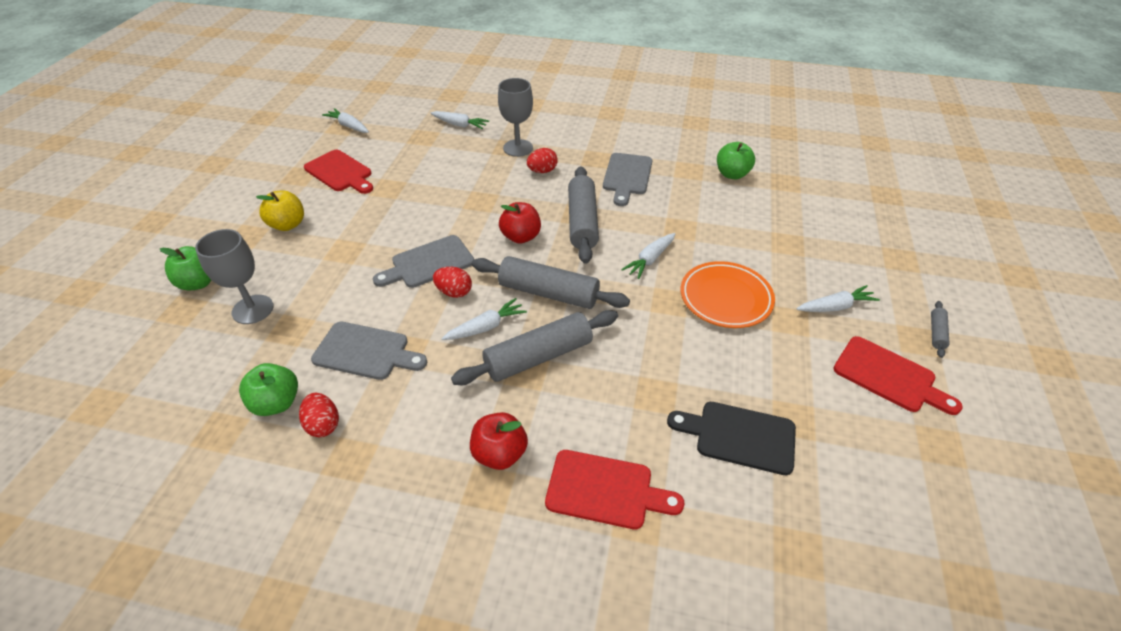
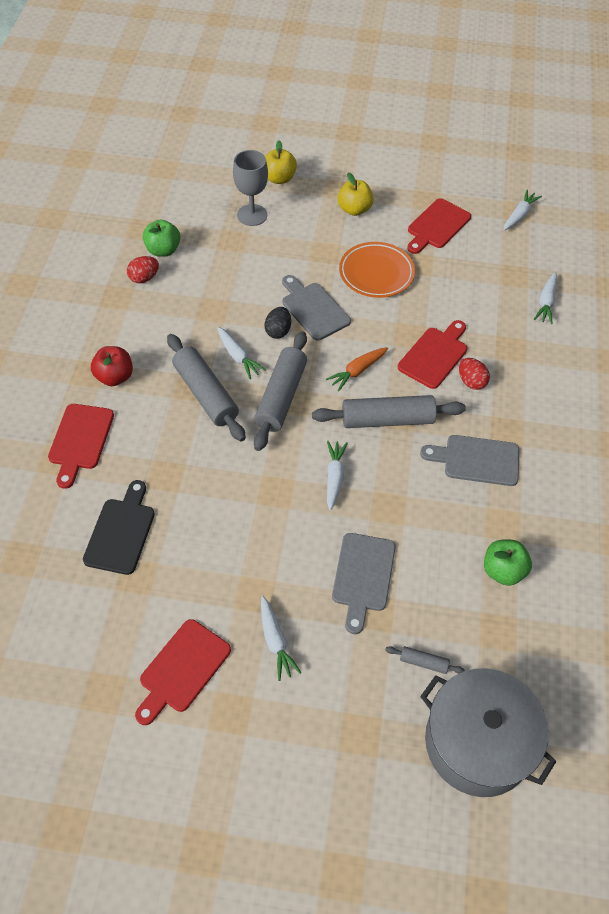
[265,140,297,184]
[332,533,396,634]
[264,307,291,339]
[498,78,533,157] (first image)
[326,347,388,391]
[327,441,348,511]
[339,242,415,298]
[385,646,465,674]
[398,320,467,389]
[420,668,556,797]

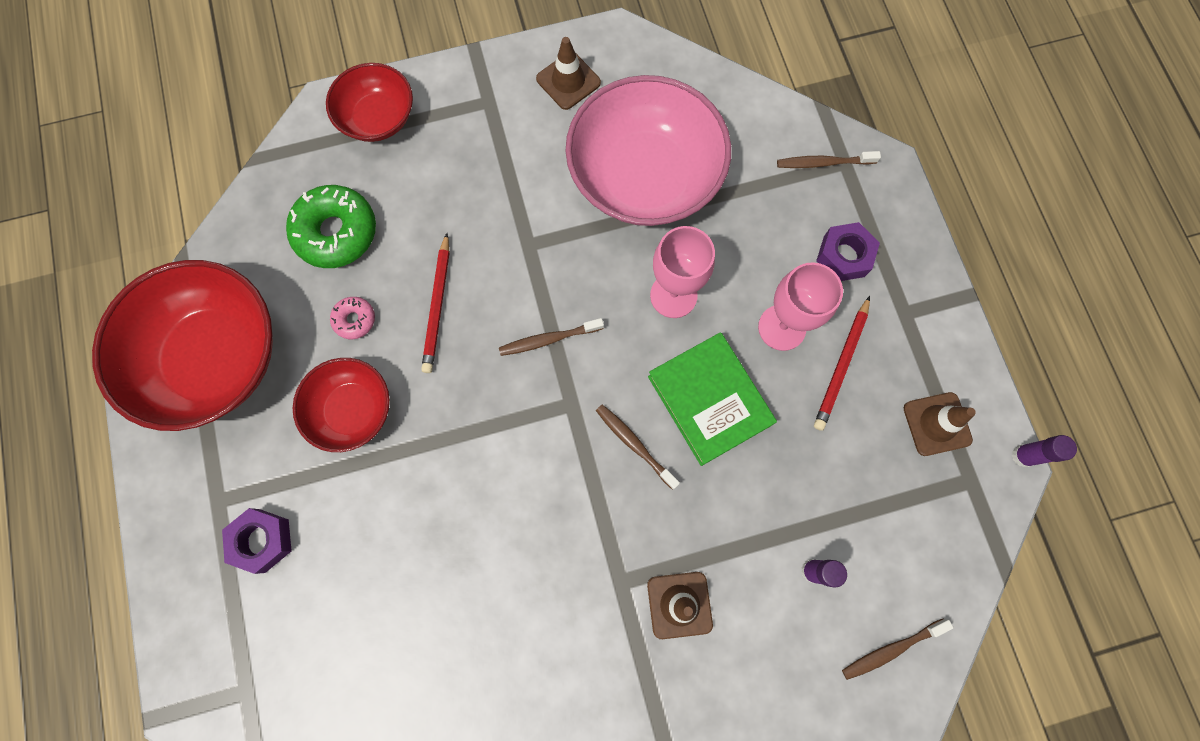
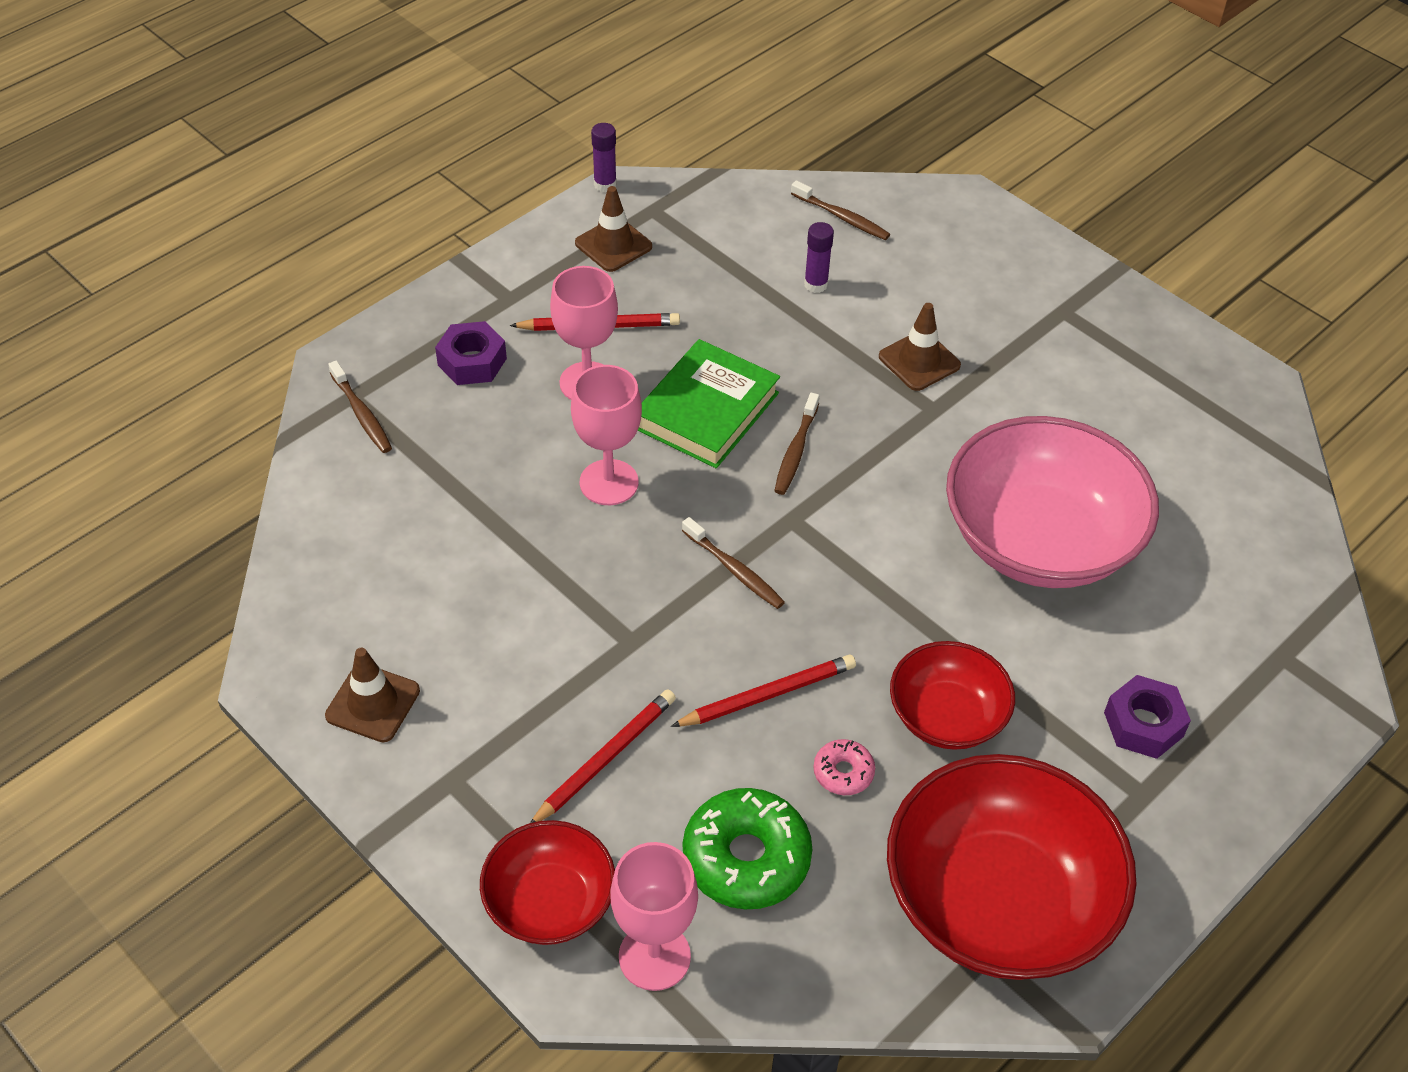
[946,416,1159,588]
[530,689,676,823]
[610,842,698,991]

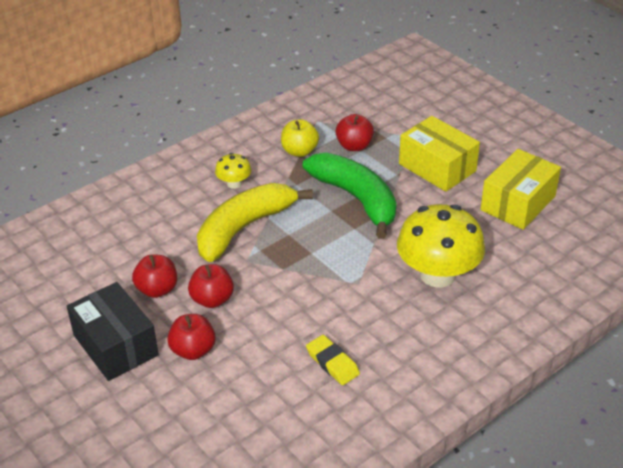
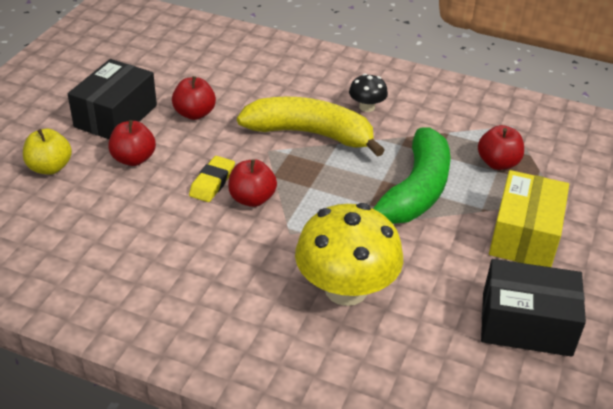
[228,159,277,207]
[349,74,388,112]
[23,129,72,175]
[189,156,235,202]
[481,259,586,357]

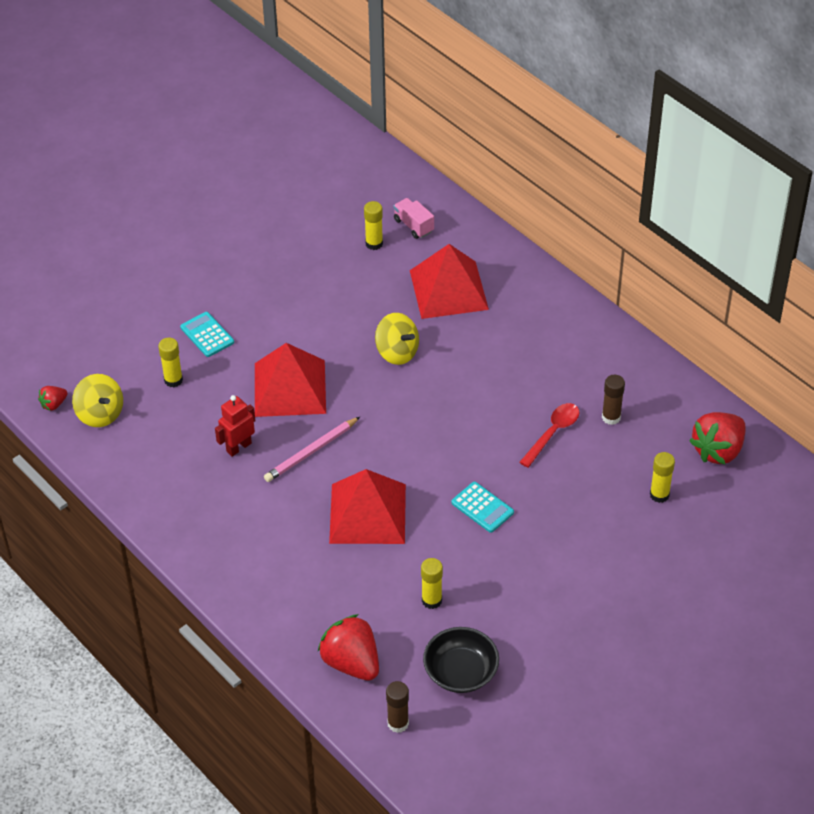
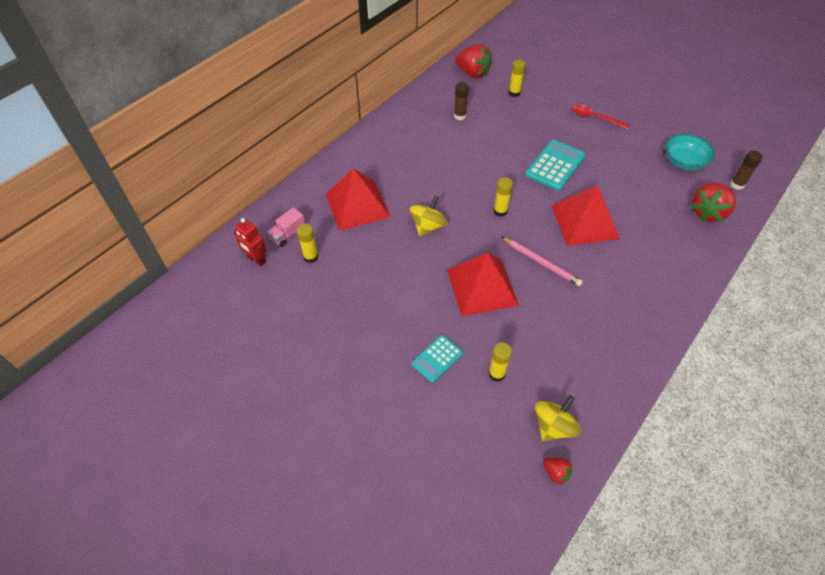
[234,218,267,266]
[493,177,513,217]
[665,134,715,170]
[525,140,586,191]
[572,105,630,129]

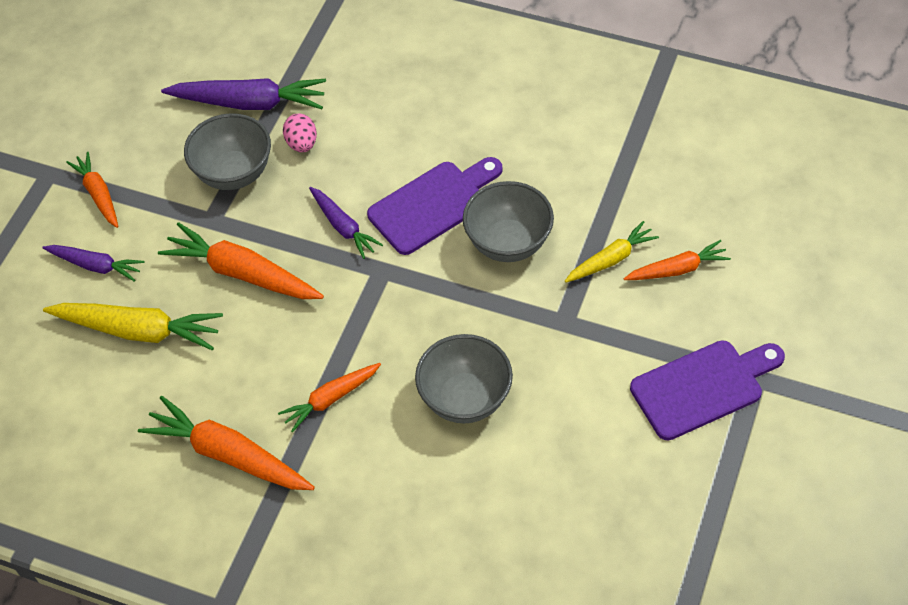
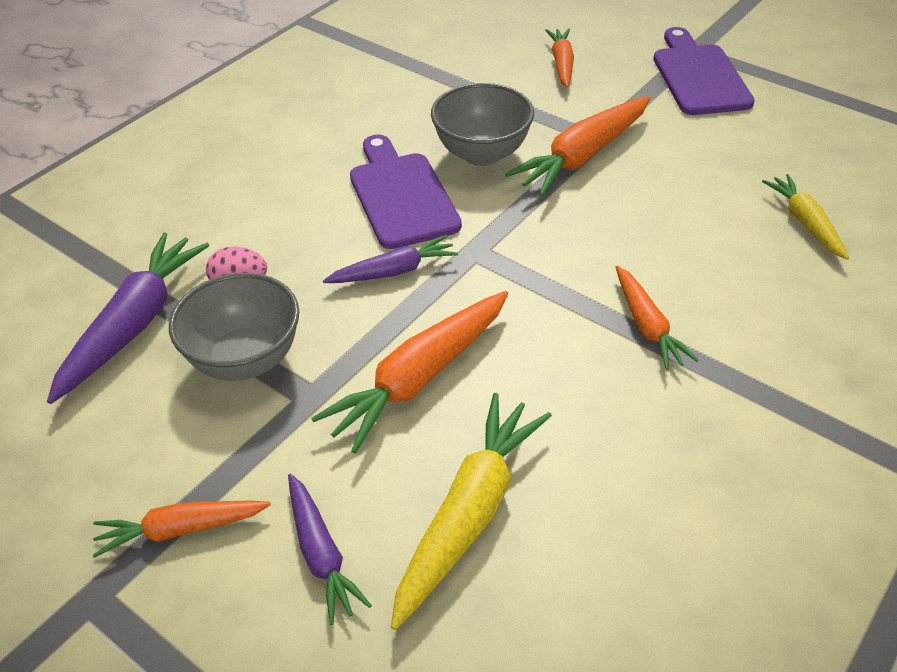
[288,474,372,625]
[505,96,650,196]
[415,334,513,423] (first image)
[762,174,849,260]

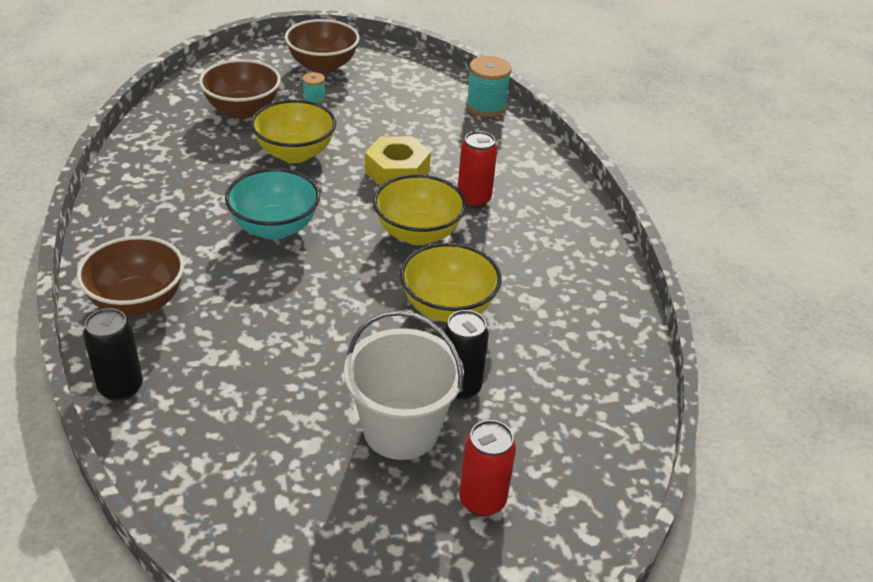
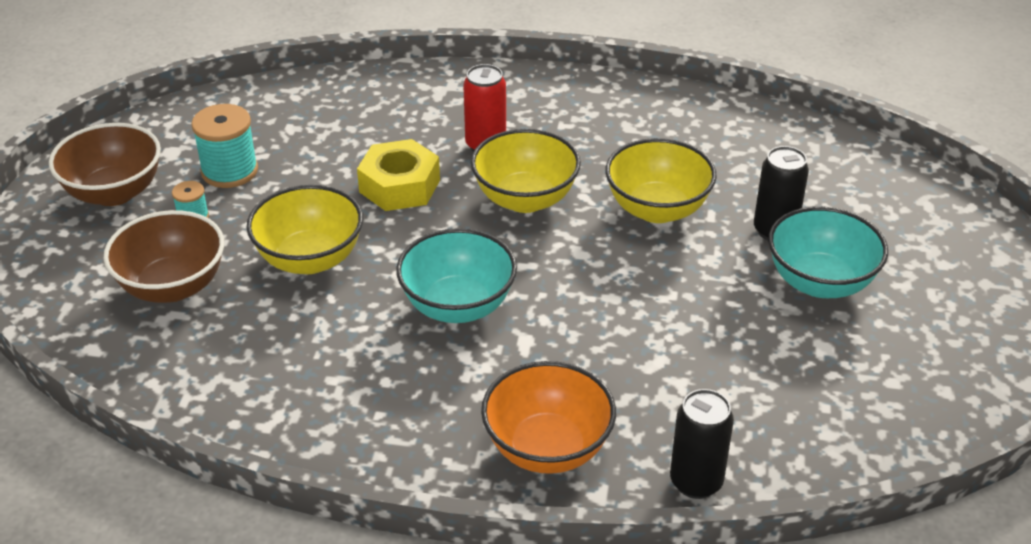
[481,361,616,474]
[768,206,888,298]
[459,420,516,517] (first image)
[191,104,258,188]

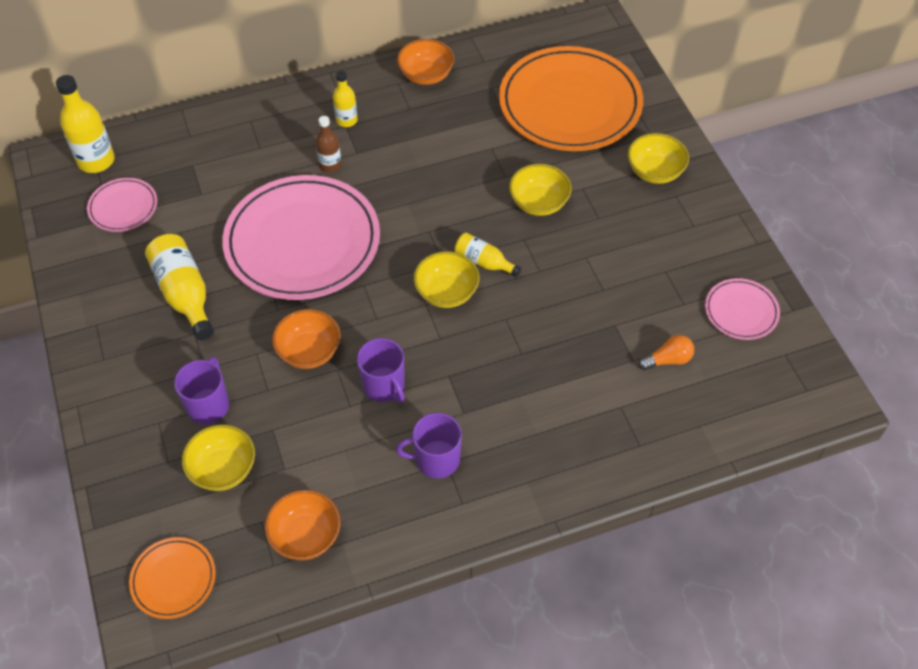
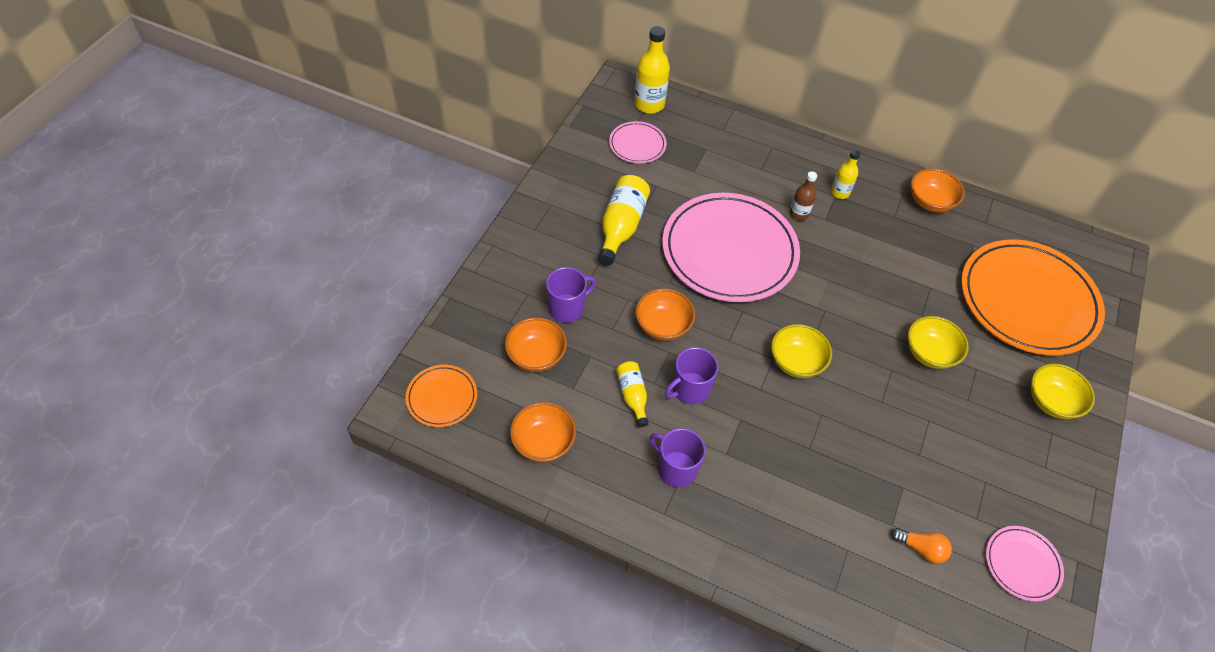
[505,317,567,372]
[665,347,718,405]
[616,361,649,427]

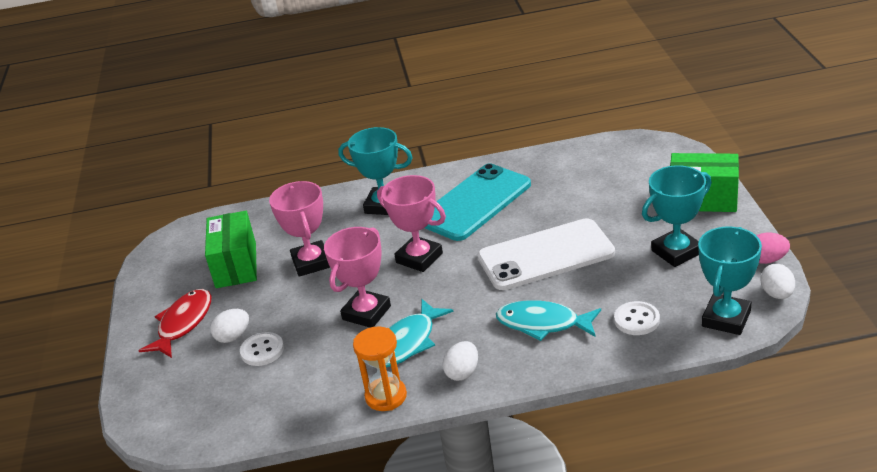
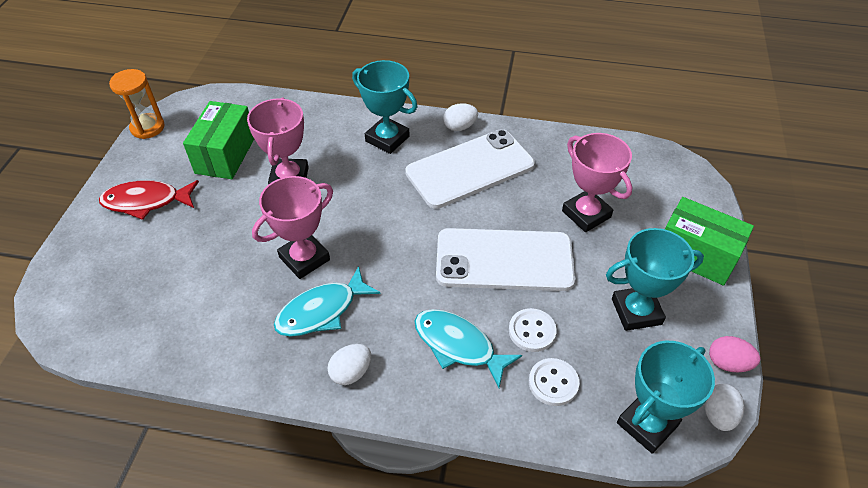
[99,180,199,220]
[443,103,478,131]
[509,308,557,352]
[109,69,165,139]
[562,133,632,232]
[405,129,535,209]

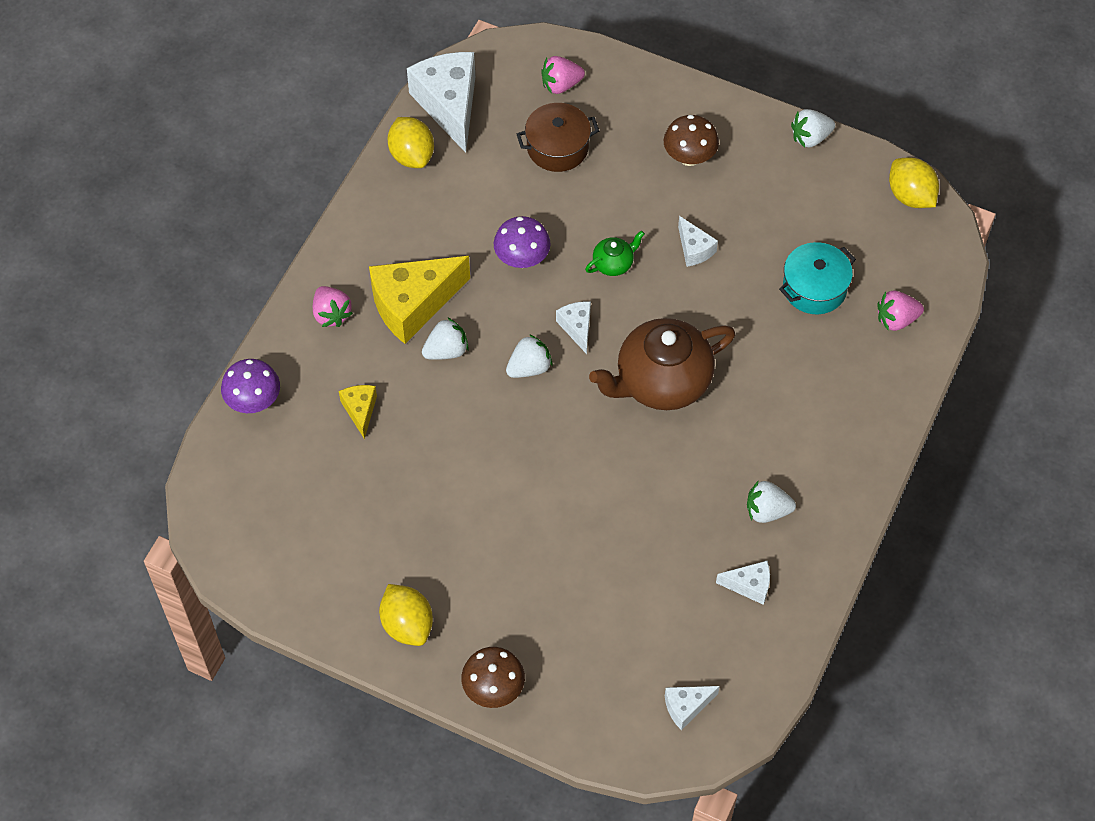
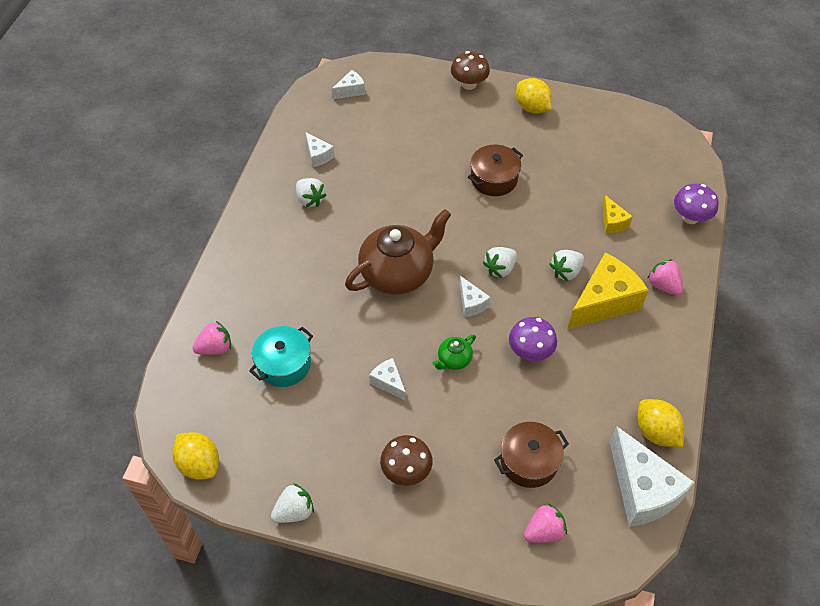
[305,132,335,167]
[296,178,326,207]
[468,145,523,196]

